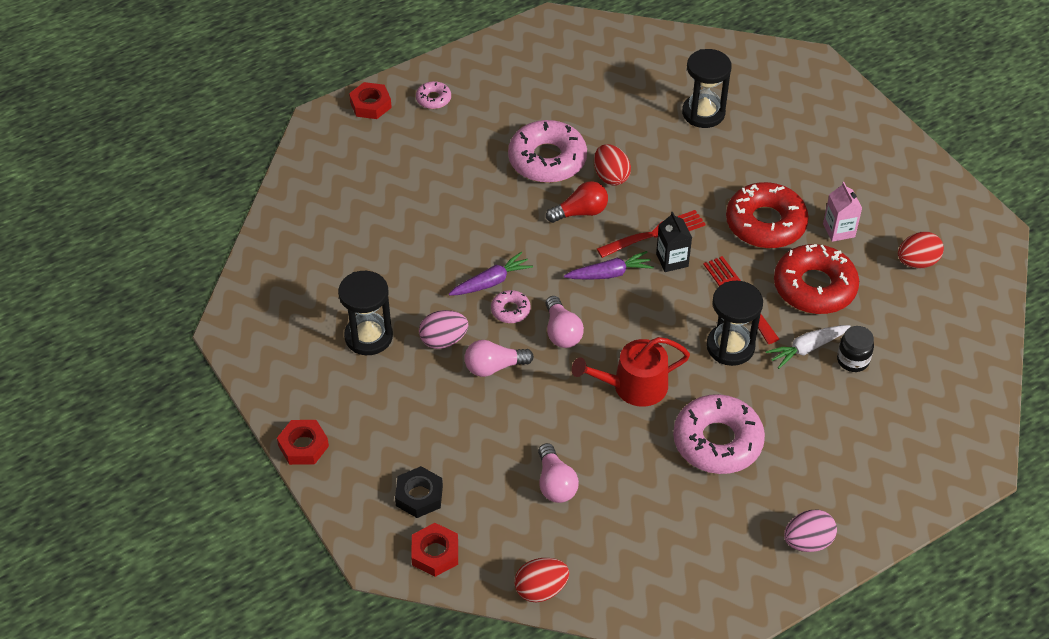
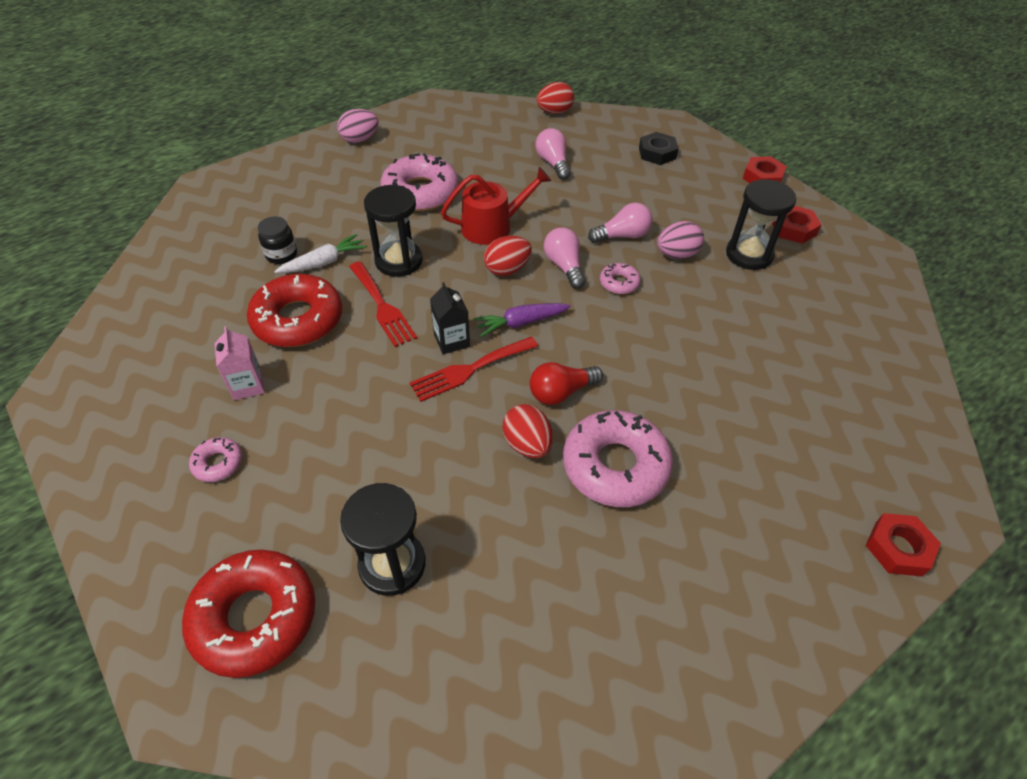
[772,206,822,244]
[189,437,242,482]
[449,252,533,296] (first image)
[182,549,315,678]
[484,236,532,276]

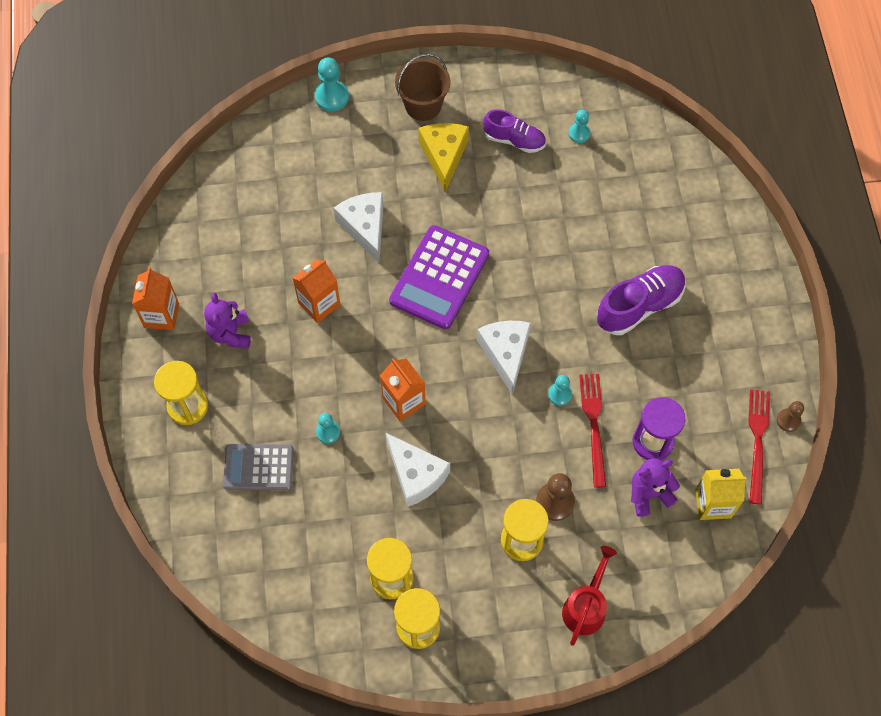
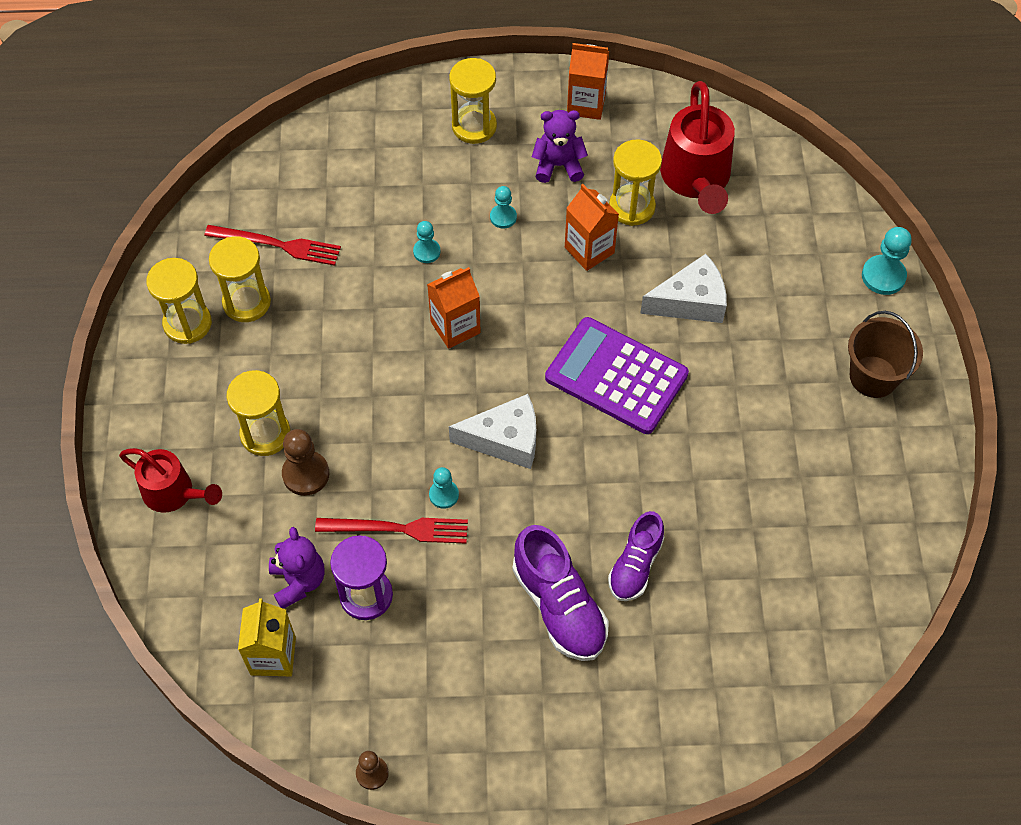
[223,444,294,490] (first image)
[386,433,450,507] (first image)
[418,123,469,192] (first image)
[608,511,665,601]
[490,186,517,228]
[204,225,341,266]
[609,139,662,226]
[660,81,735,214]

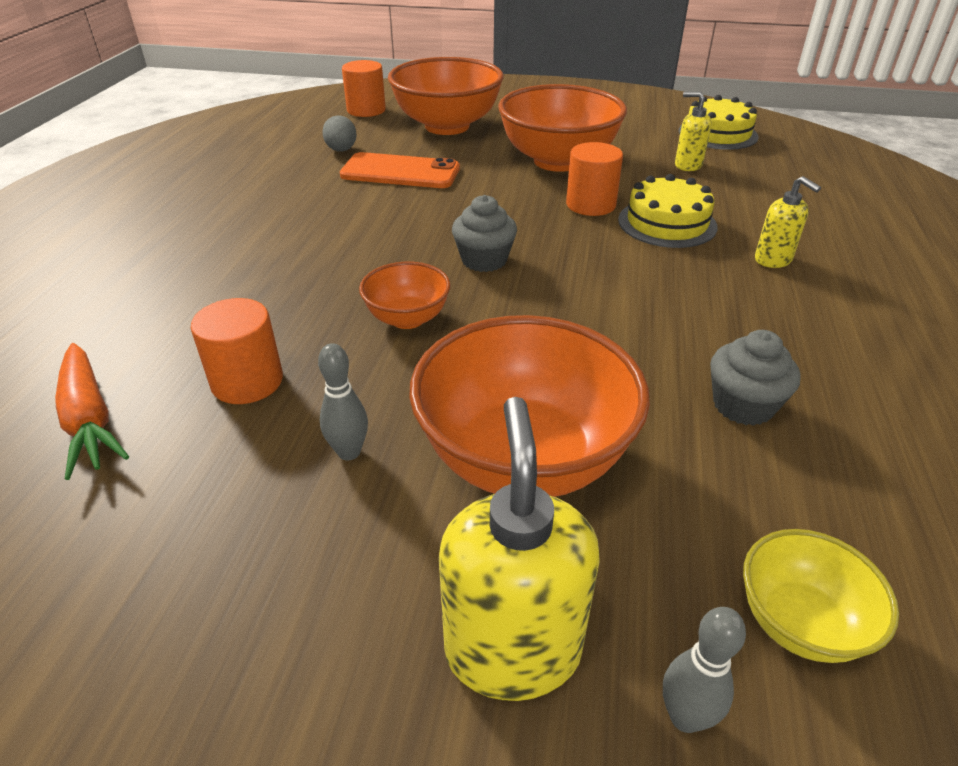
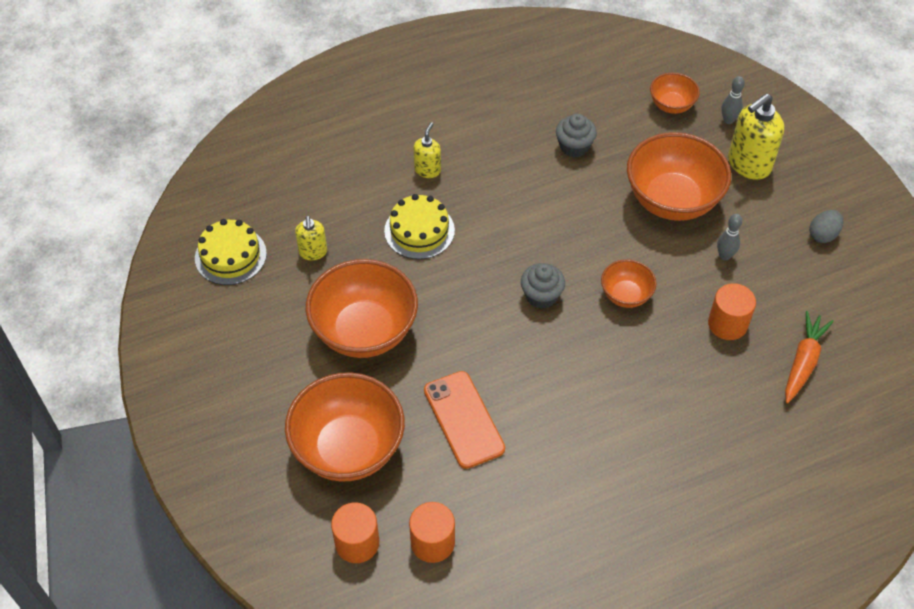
[809,210,843,243]
[409,502,455,563]
[650,73,700,114]

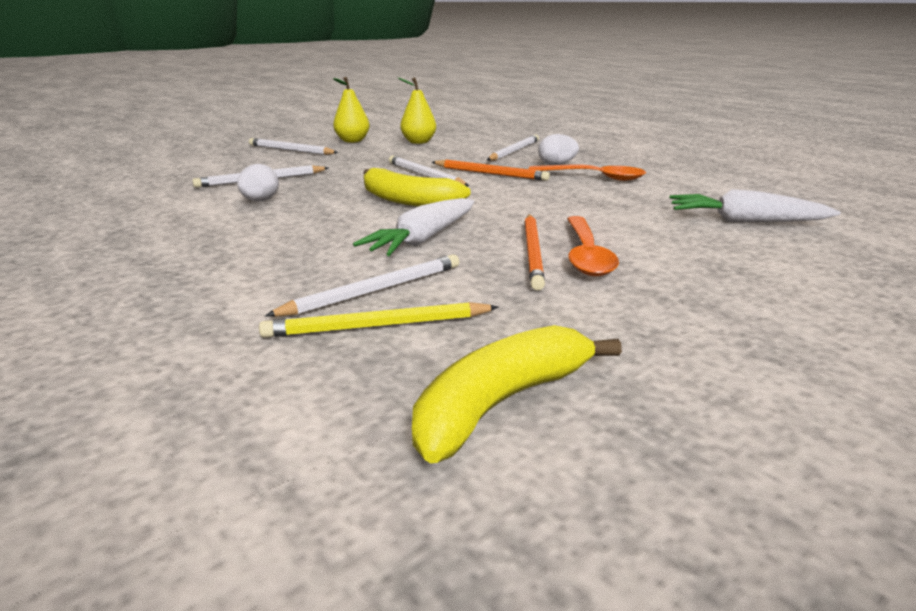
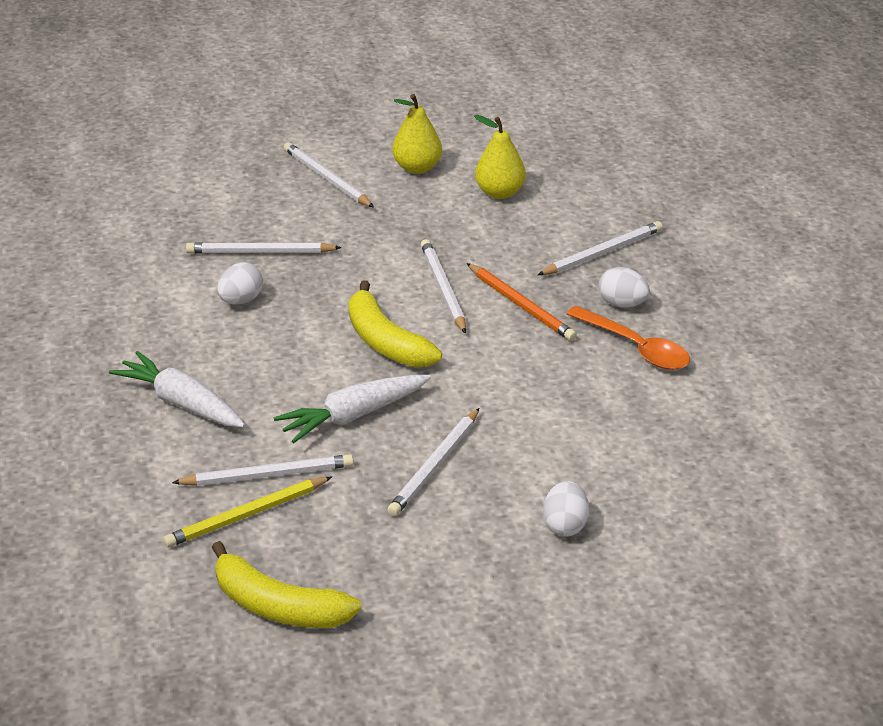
[163,477,332,547]
[211,541,361,628]
[387,408,479,516]
[567,216,619,276] (first image)
[109,351,245,427]
[543,481,589,537]

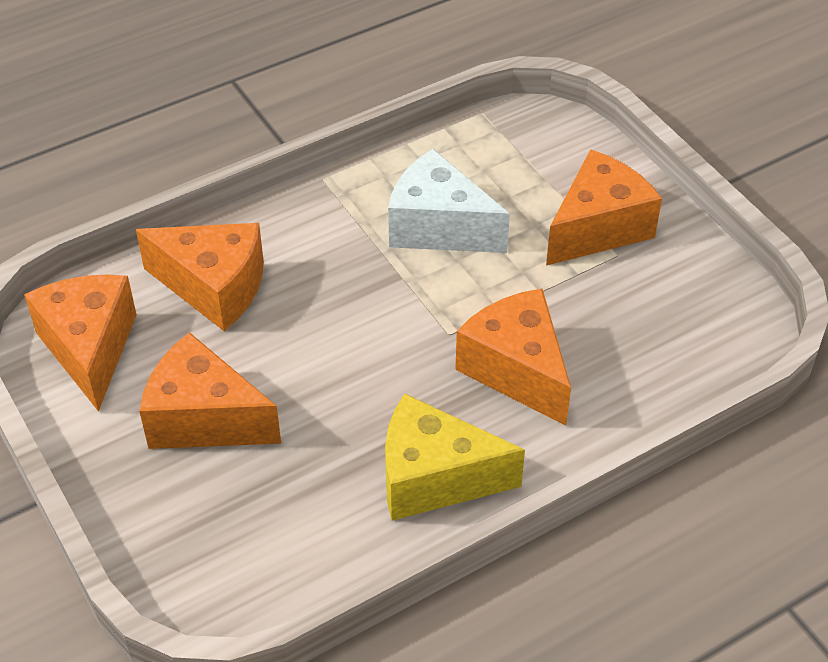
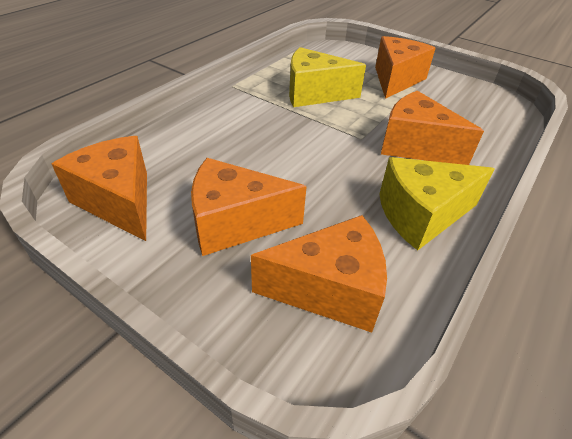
[251,215,387,333]
[289,47,366,107]

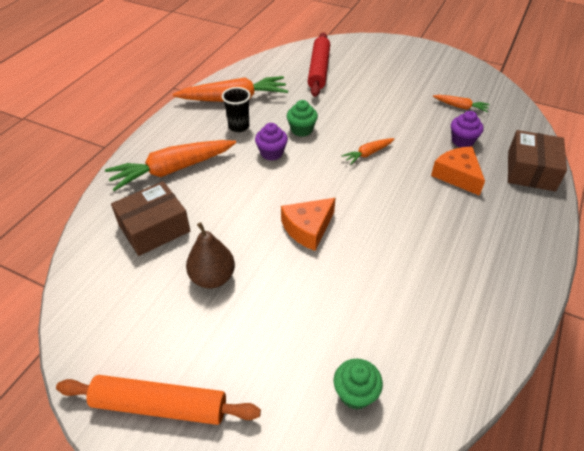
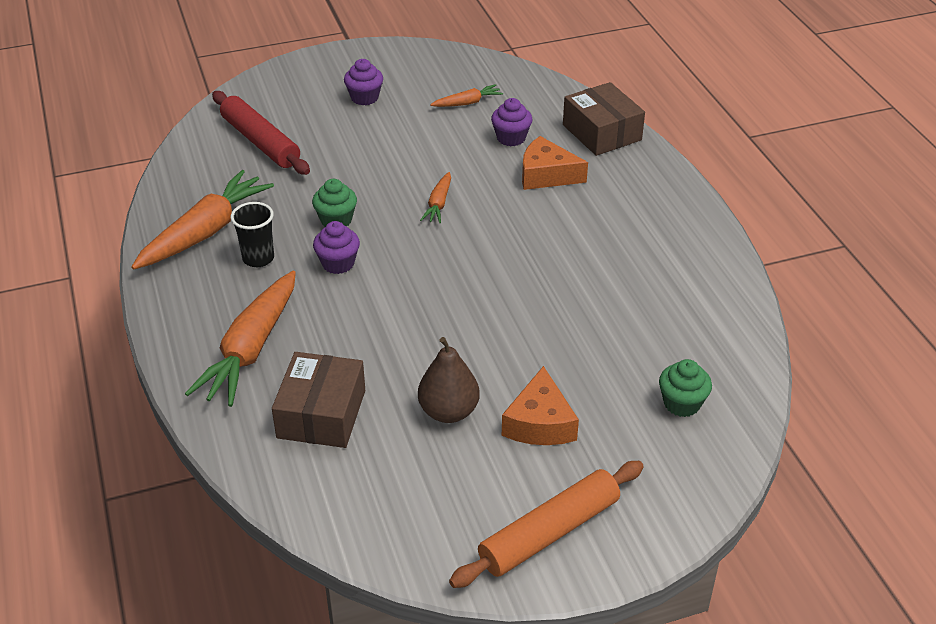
[502,366,579,445]
[344,59,383,105]

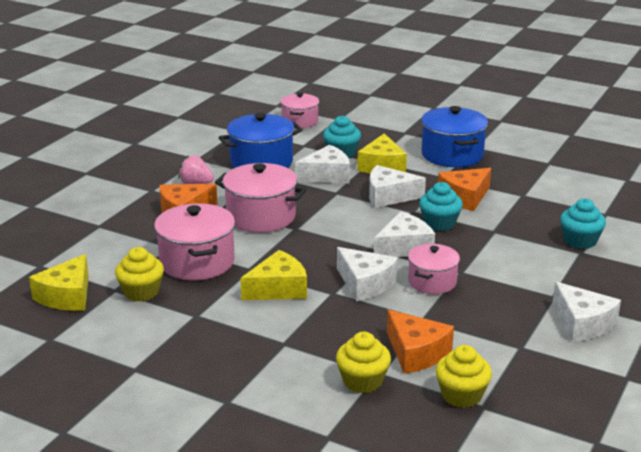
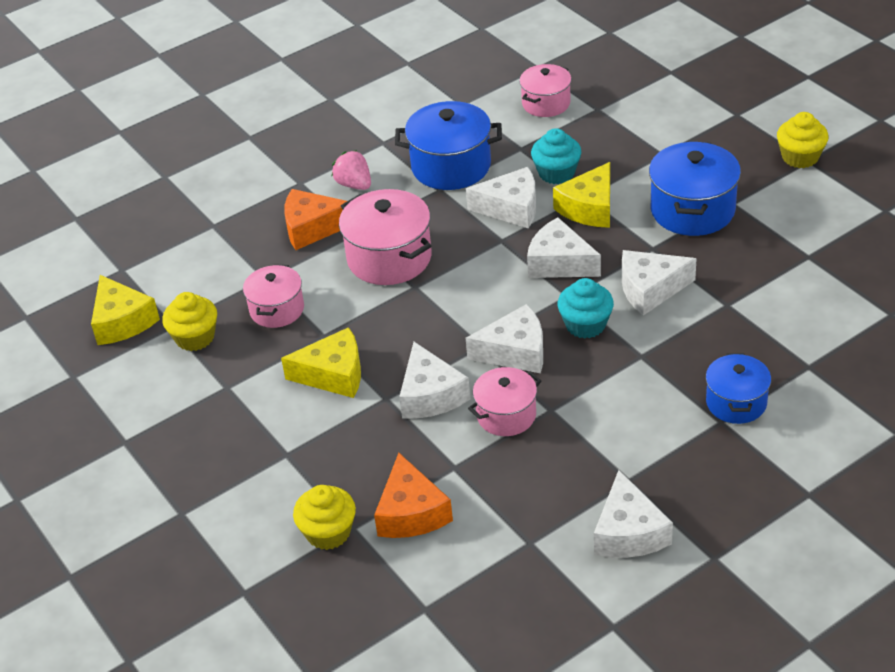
[91,275,160,345]
[243,264,304,328]
[777,112,829,168]
[622,250,697,316]
[706,353,771,424]

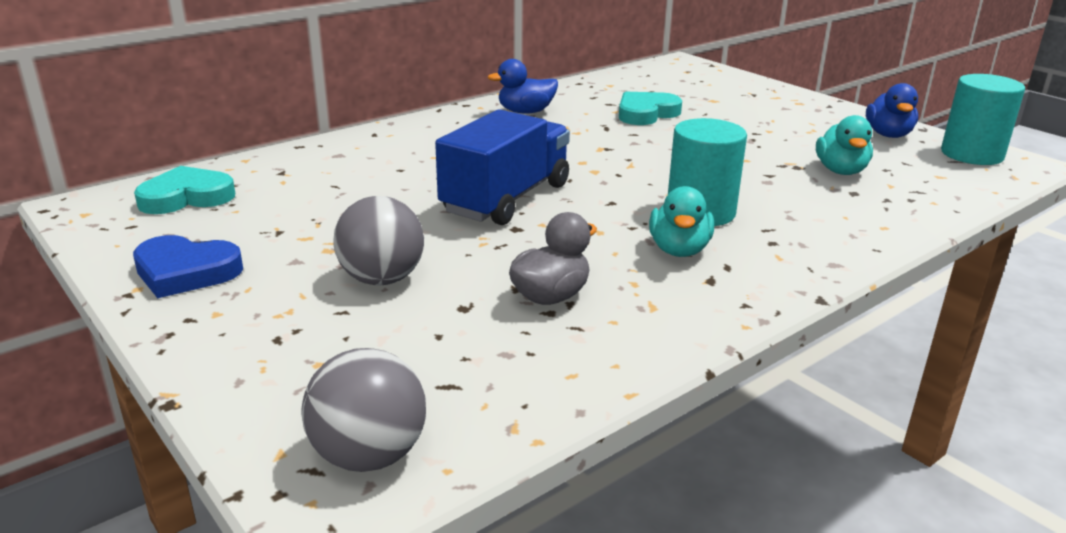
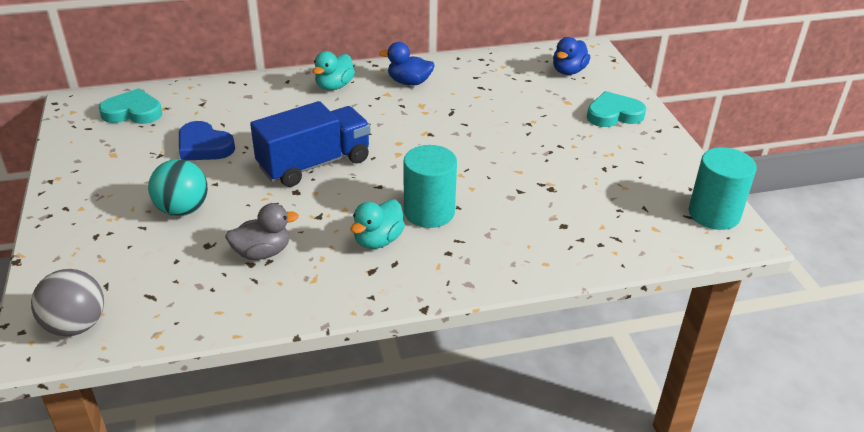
[179,121,235,160]
[148,159,208,216]
[587,91,646,127]
[312,51,355,90]
[553,37,590,75]

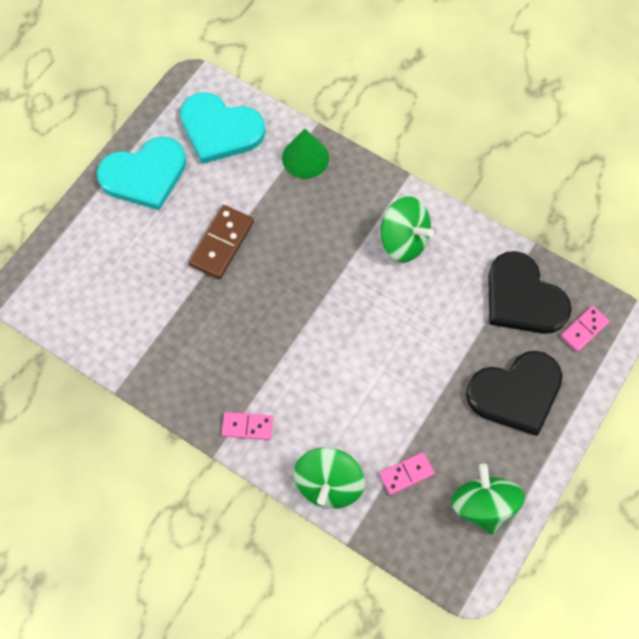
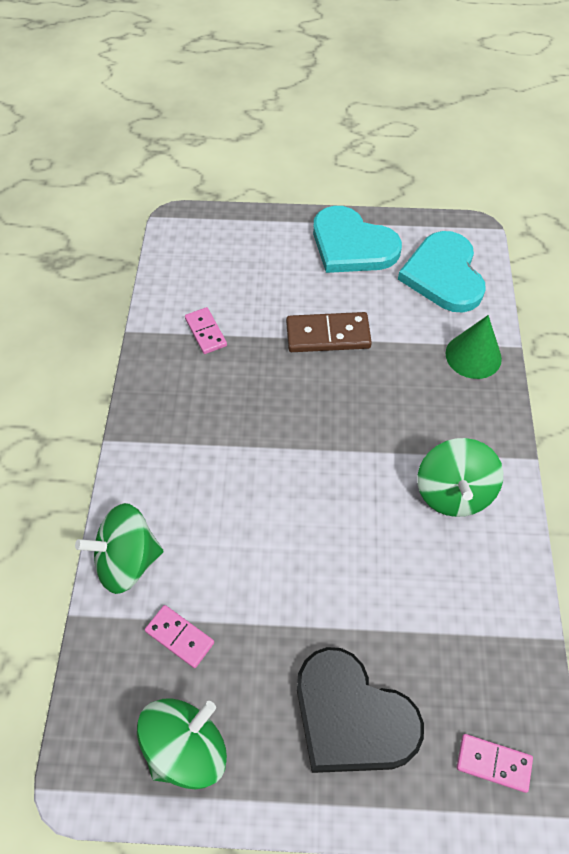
[185,307,227,354]
[488,251,572,334] (first image)

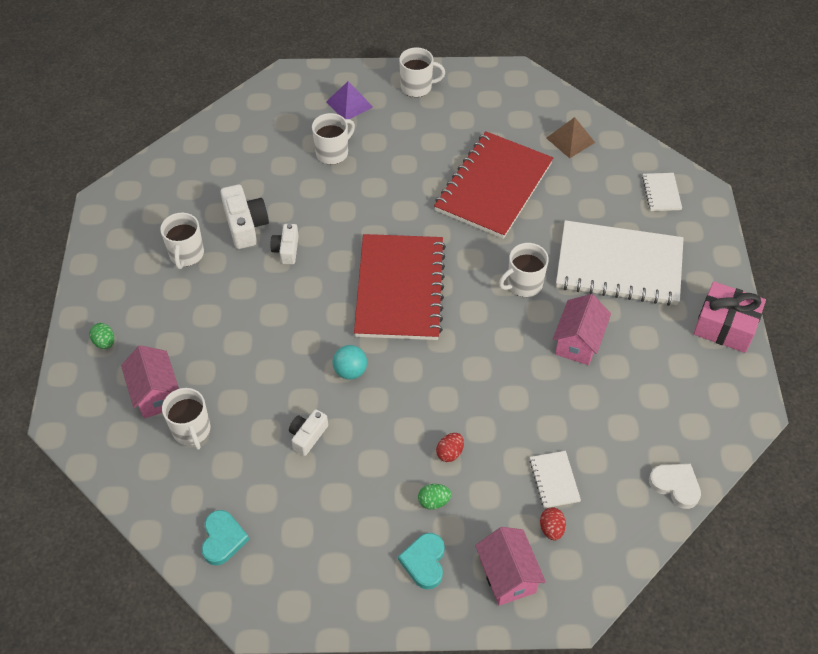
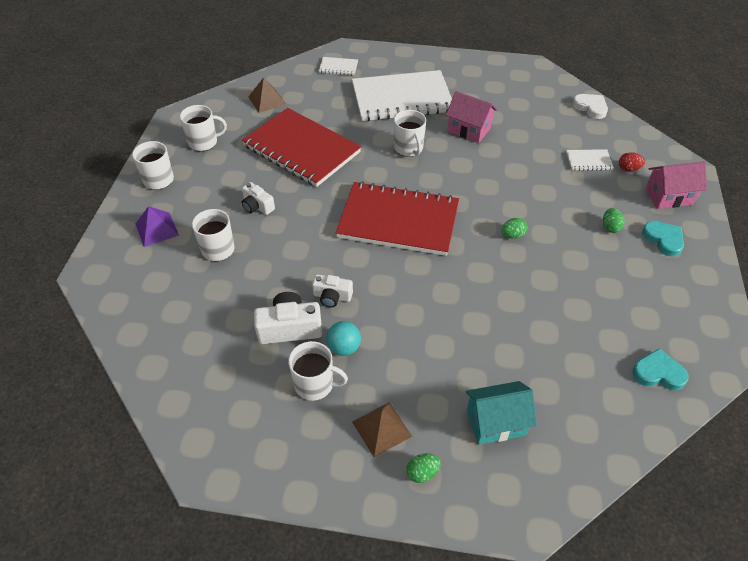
[466,381,537,445]
[180,105,227,151]
[242,182,275,215]
[326,321,361,356]
[642,221,684,256]
[436,433,464,462] (first image)
[352,70,452,121]
[573,94,608,119]
[693,281,766,353] (first image)
[352,402,412,457]
[501,218,528,239]

